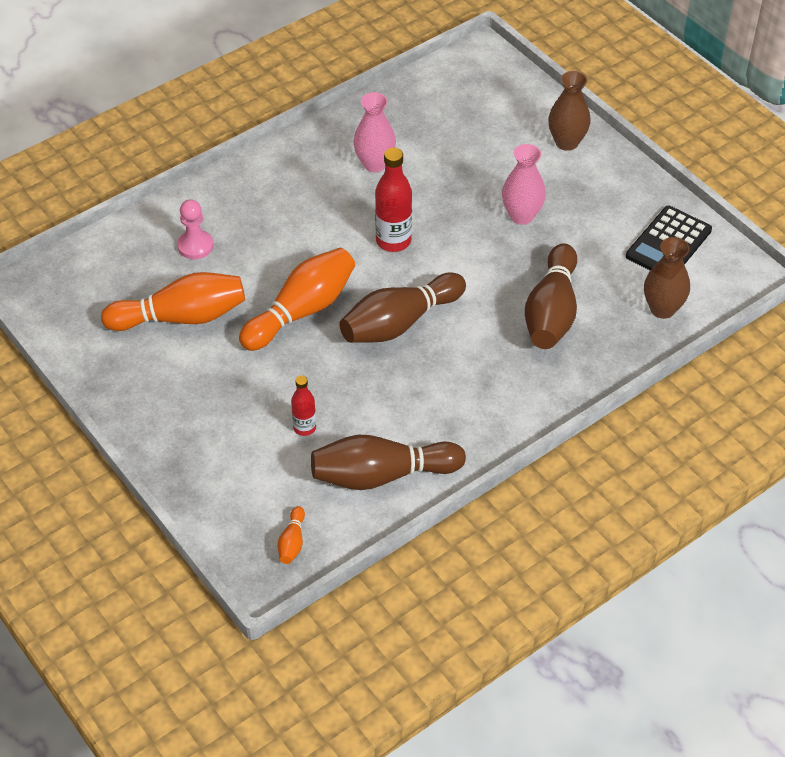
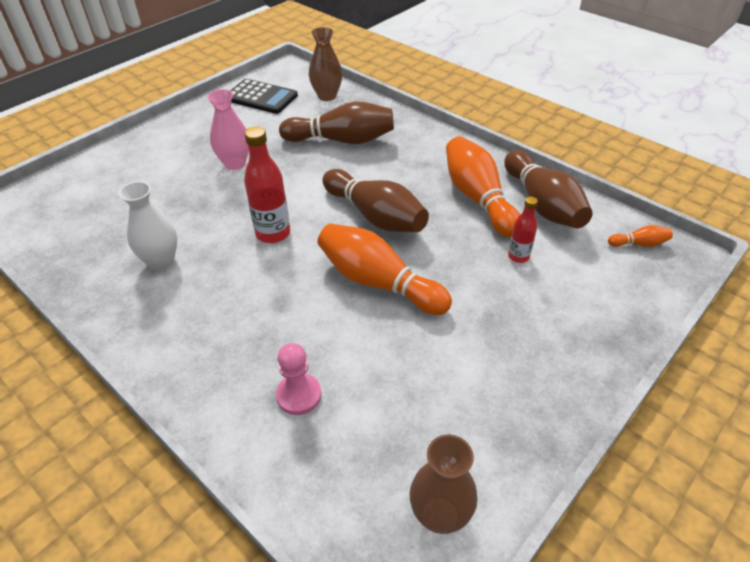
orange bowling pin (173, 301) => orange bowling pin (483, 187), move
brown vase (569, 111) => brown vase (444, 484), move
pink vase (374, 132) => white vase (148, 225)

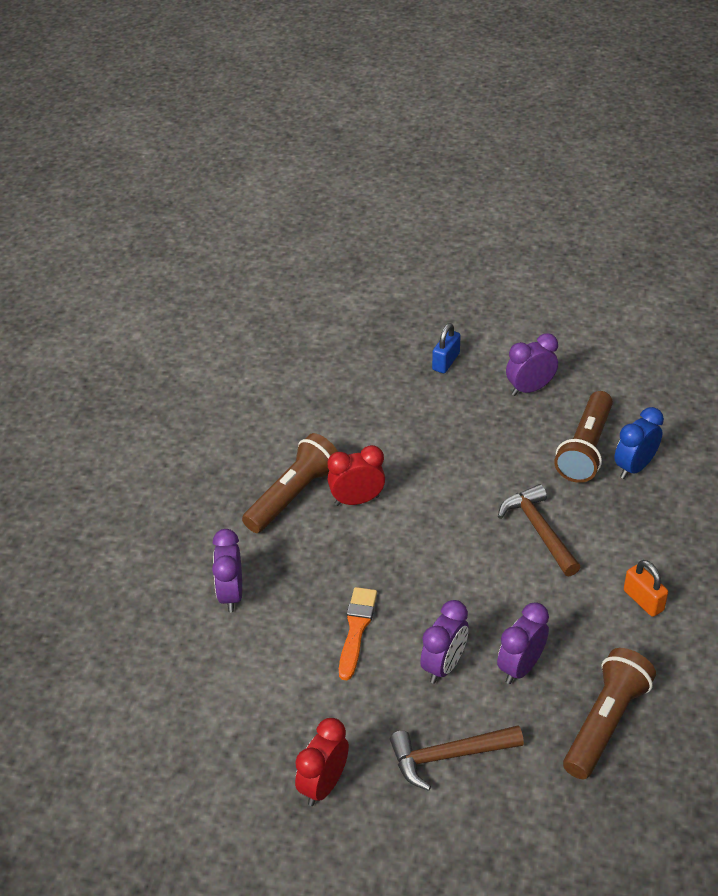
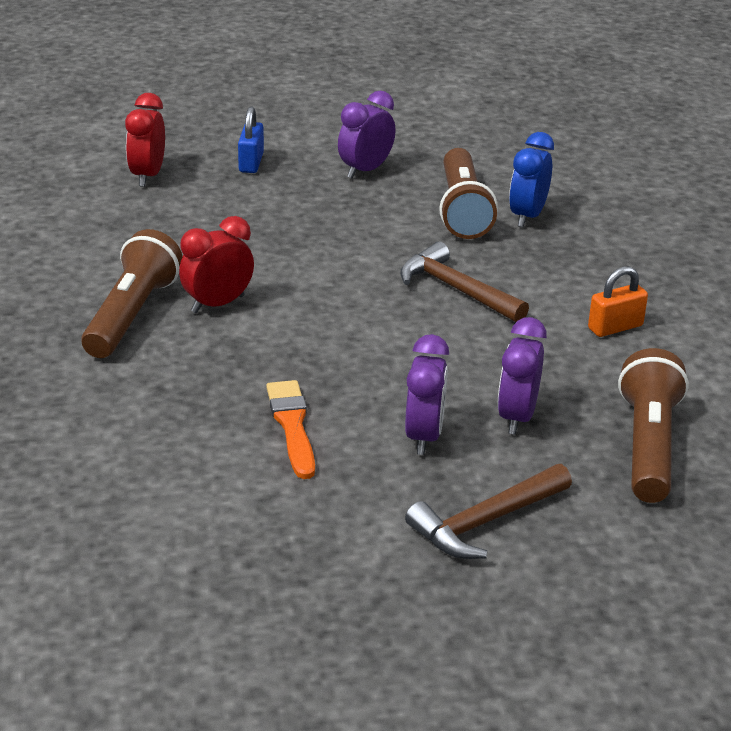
purple clock (227, 570) => nothing
red clock (322, 762) => red clock (145, 140), move
orange padlock (646, 588) => orange padlock (618, 301), 60 degrees counterclockwise

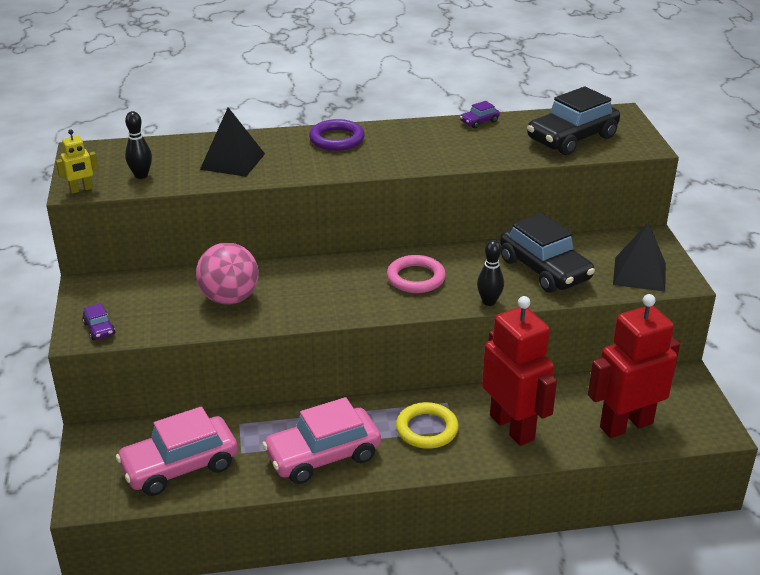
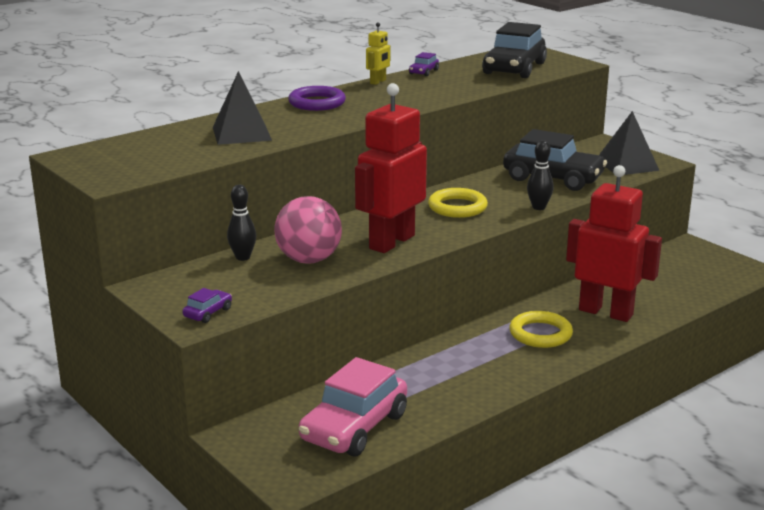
pink car (321, 440) => nothing
yellow robot (77, 161) => yellow robot (378, 53), move
black bowling pin (138, 145) => black bowling pin (241, 223), move
red robot (634, 366) => red robot (391, 168), move
pink ring (416, 274) => yellow ring (458, 203)
purple car (99, 321) => purple car (207, 305), 90 degrees counterclockwise

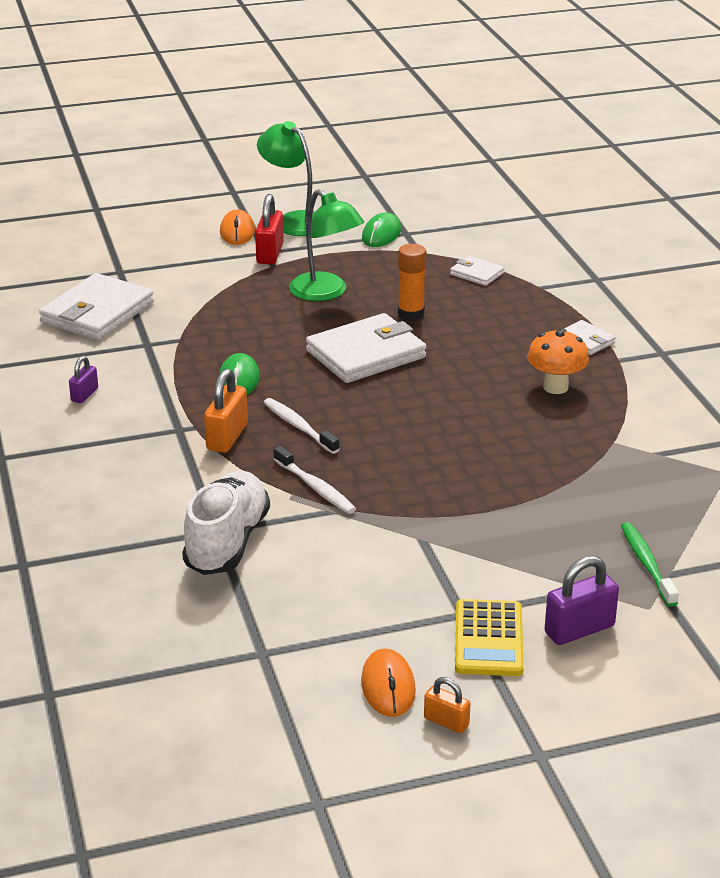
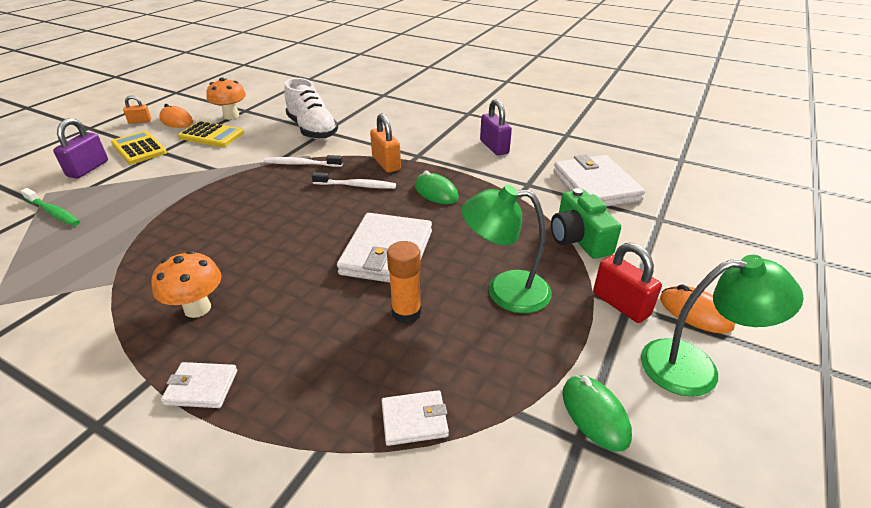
nothing => yellow calculator (211, 134)
nothing => orange mushroom (226, 98)
nothing => green camera (586, 223)
purple padlock (83, 379) => purple padlock (496, 127), x1.69

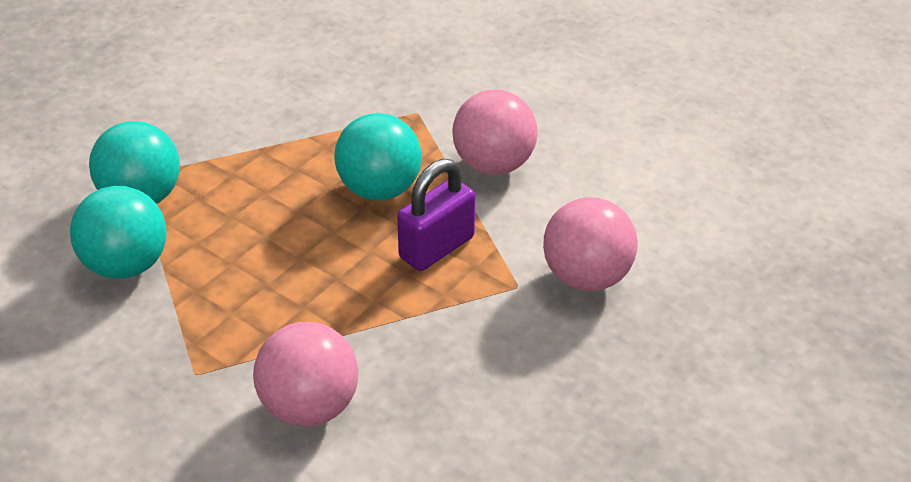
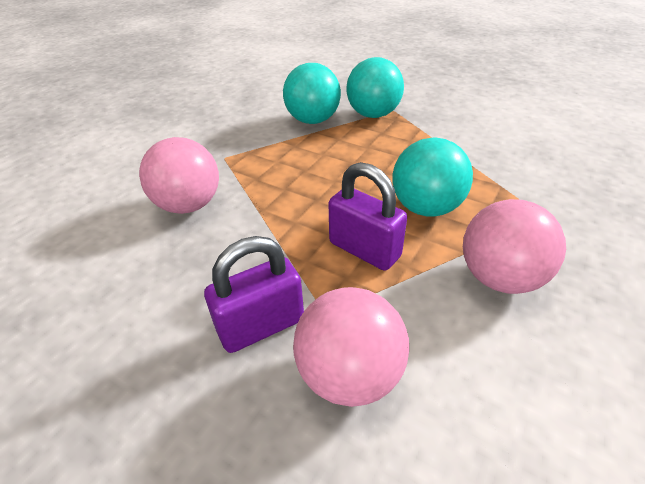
nothing => purple padlock (254, 294)

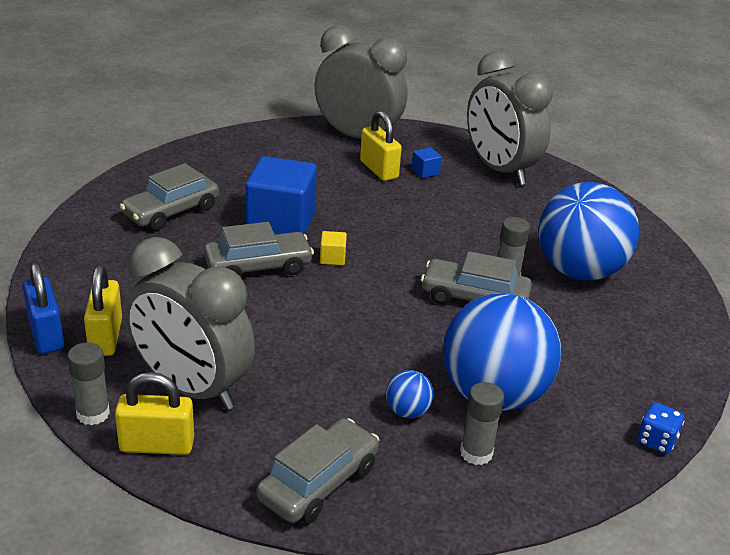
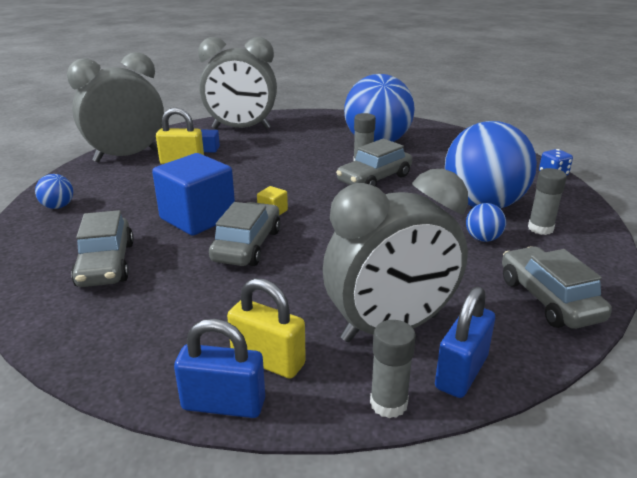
nothing => blue ball (54, 191)
yellow padlock (154, 413) => blue padlock (465, 342)

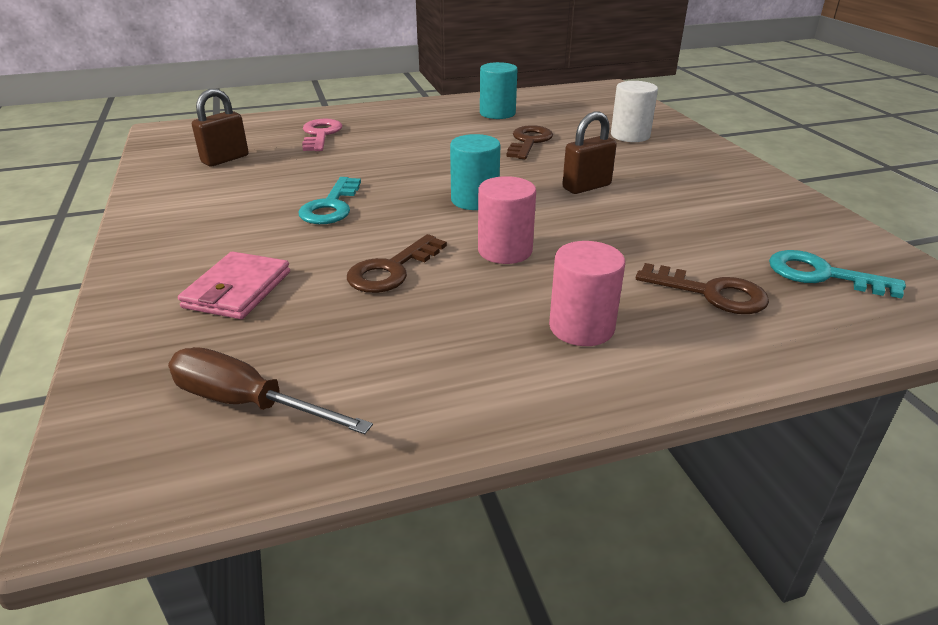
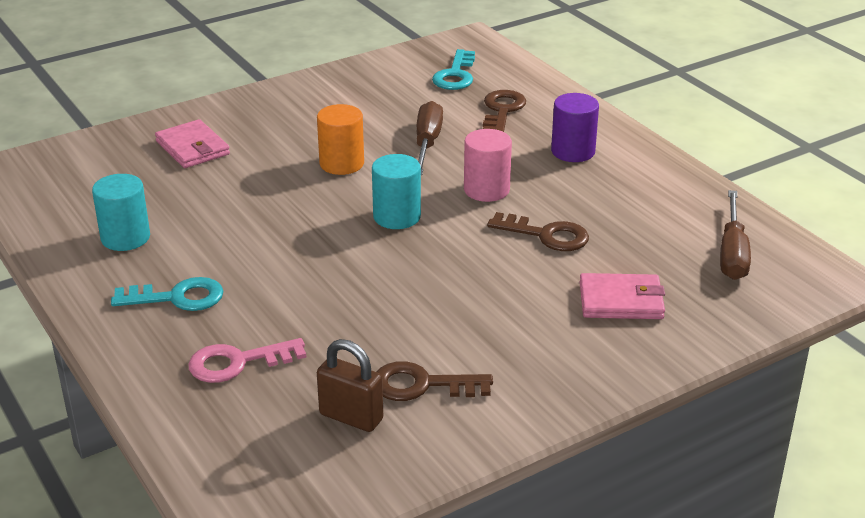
nothing => brown screwdriver (430, 138)
turquoise key (330, 200) => turquoise key (167, 294), move
brown key (529, 142) => brown key (435, 381), move
brown padlock (589, 152) => orange cylinder (340, 139)
white cylinder (634, 111) => pink wallet (192, 143)
pink cylinder (587, 293) => purple cylinder (575, 127)

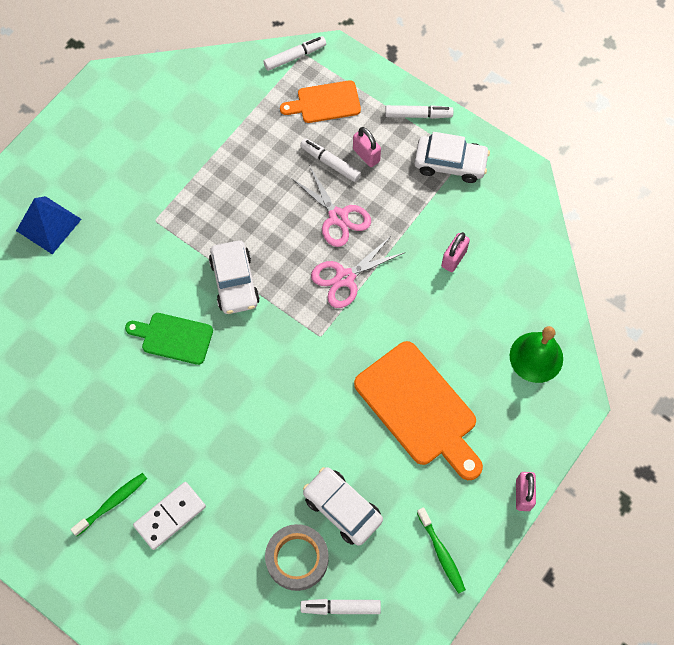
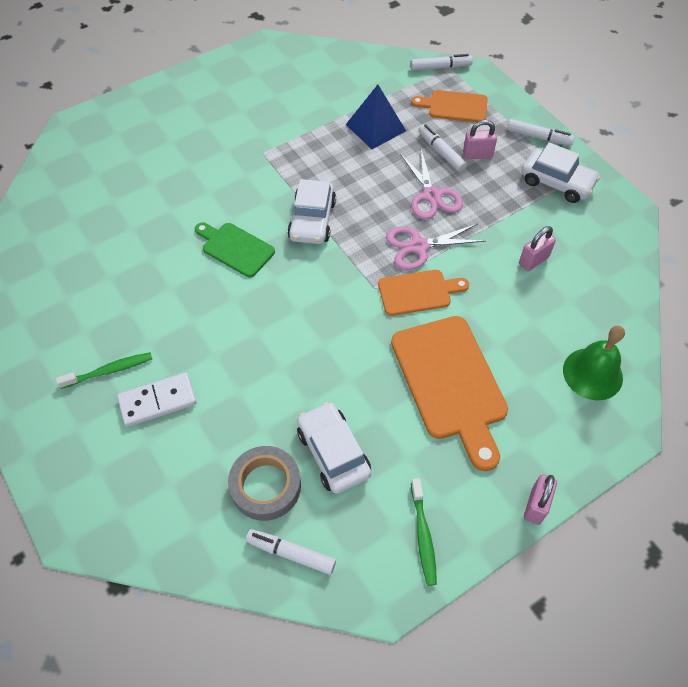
nothing => orange cutting board (423, 293)
blue pyramid (49, 225) => blue pyramid (376, 117), move
pink padlock (367, 147) => pink padlock (480, 139), 75 degrees counterclockwise

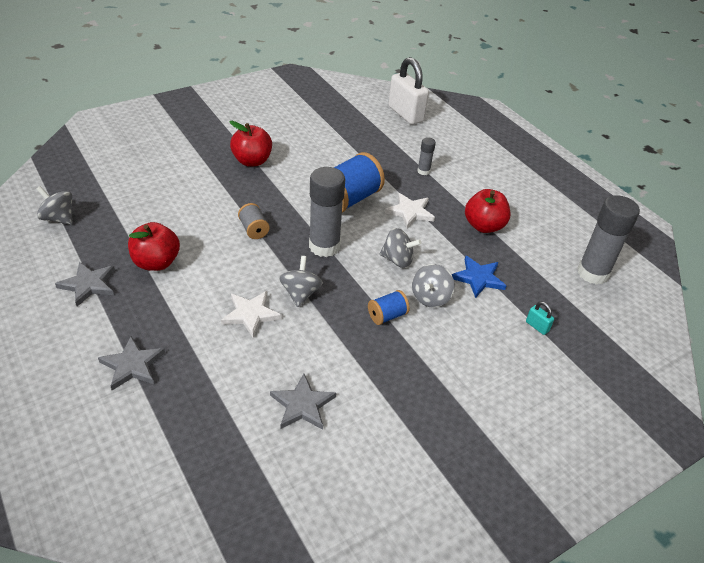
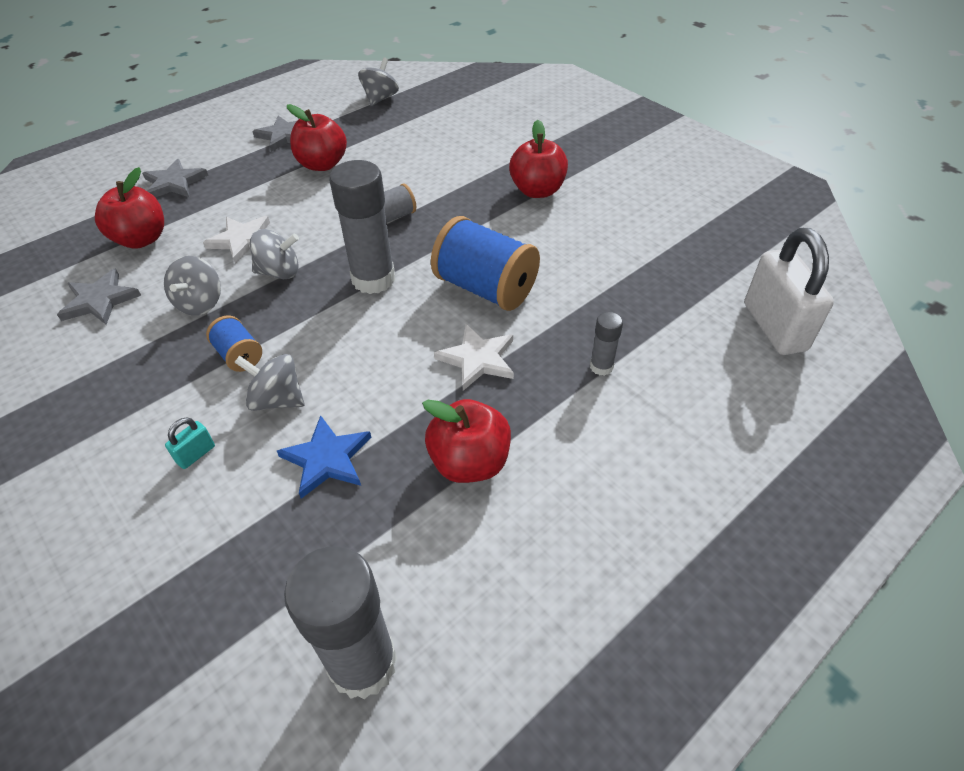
nothing => red apple (129, 208)
grey spinning top (400, 248) => grey spinning top (192, 286), move
turquoise padlock (540, 318) => turquoise padlock (190, 443), move
white padlock (408, 91) => white padlock (789, 291), 60 degrees counterclockwise

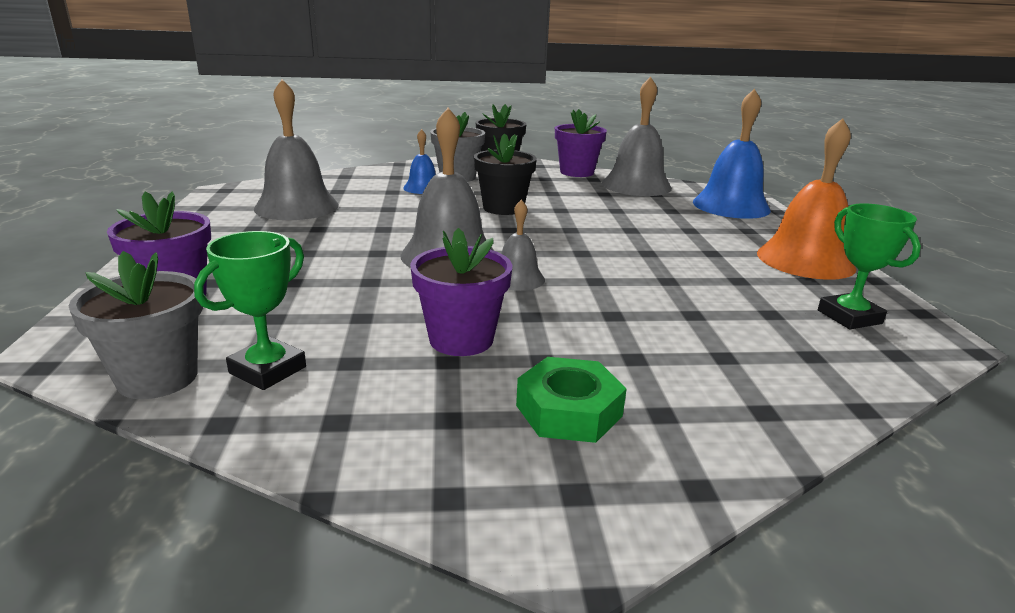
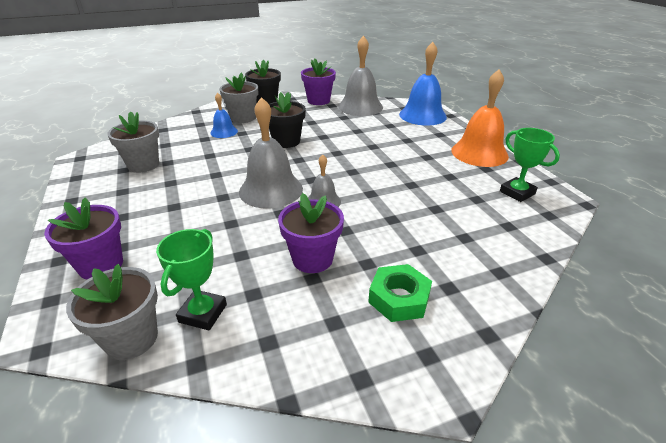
grey bell (296, 149) => grey flower pot (133, 142)

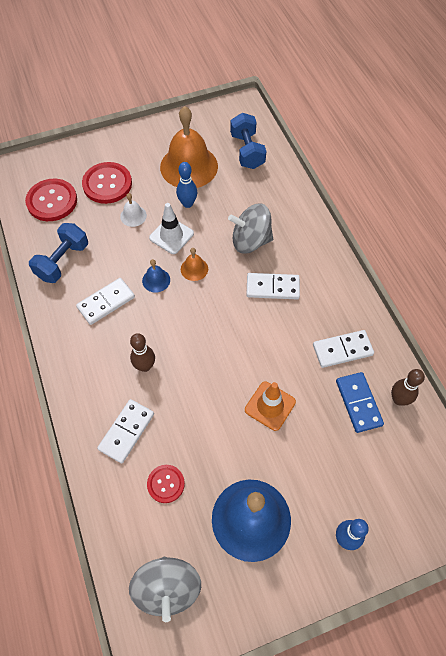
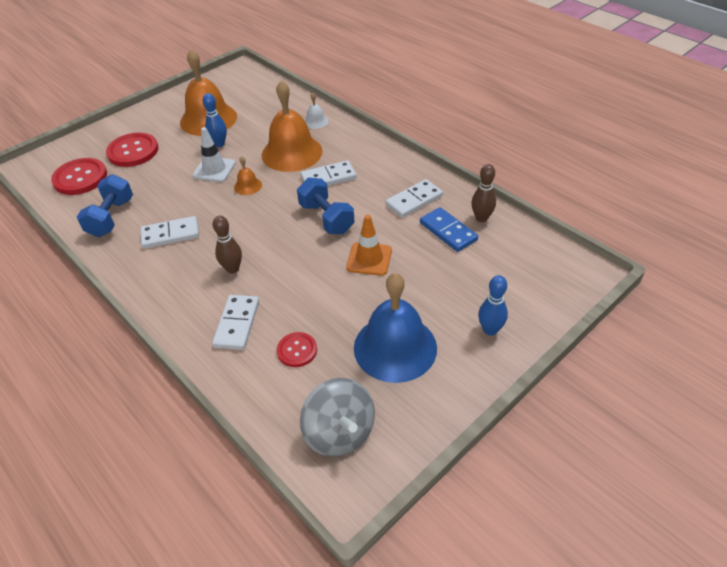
blue bell (156, 276) => nothing
white bell (133, 210) => white bell (316, 111), move
blue dumbbell (248, 141) => blue dumbbell (326, 206), move
grey spinning top (250, 229) => orange bell (292, 126)
white domino (105, 301) => white domino (170, 232), 45 degrees clockwise

